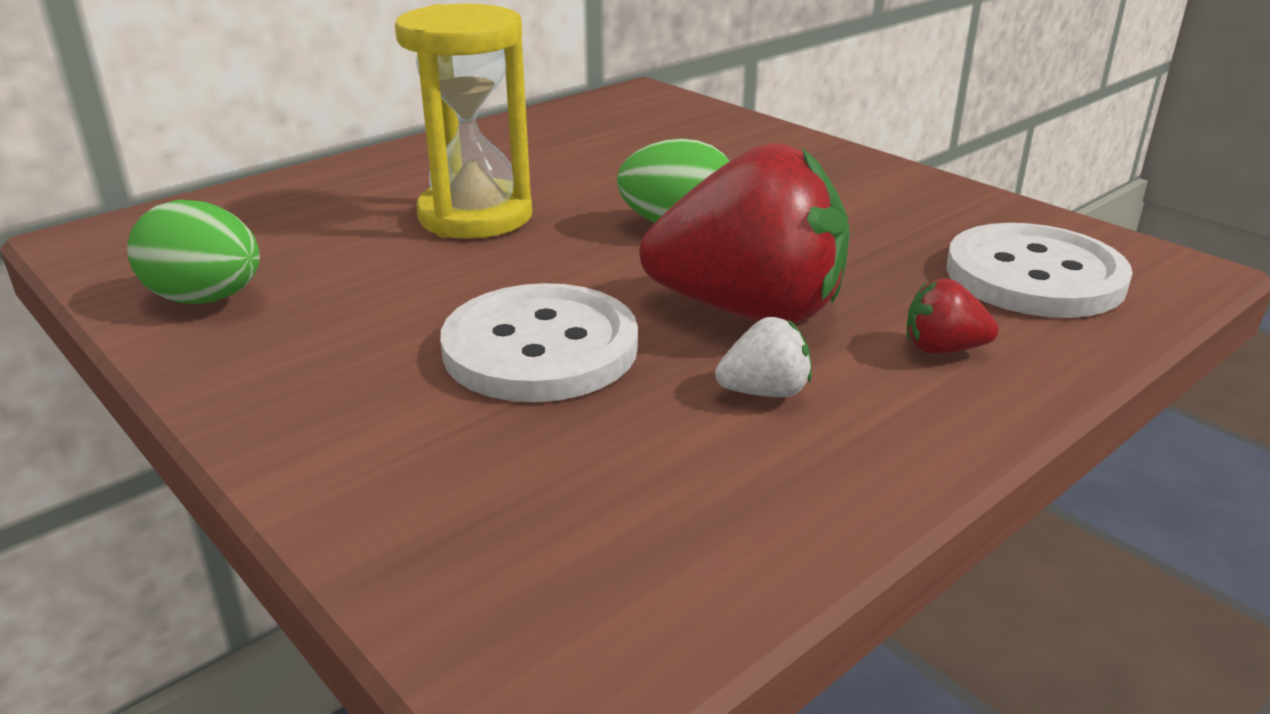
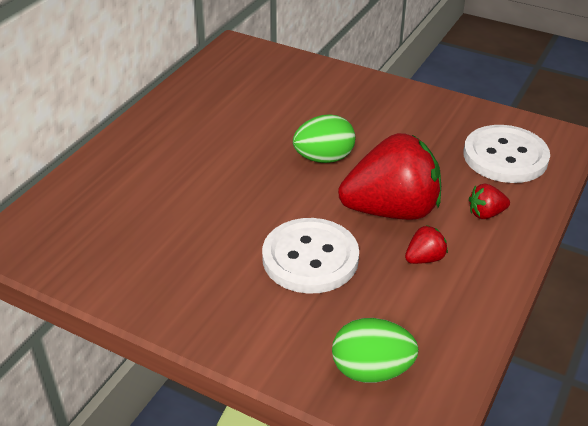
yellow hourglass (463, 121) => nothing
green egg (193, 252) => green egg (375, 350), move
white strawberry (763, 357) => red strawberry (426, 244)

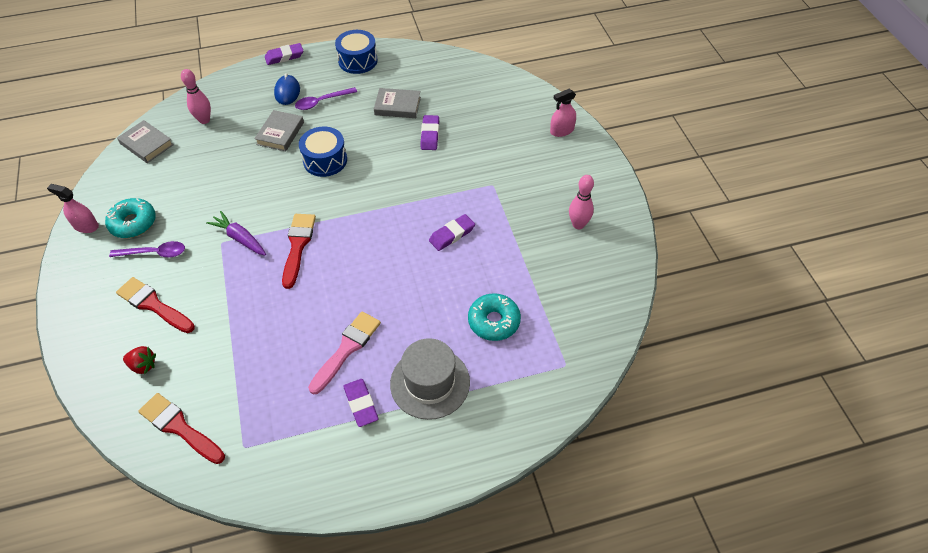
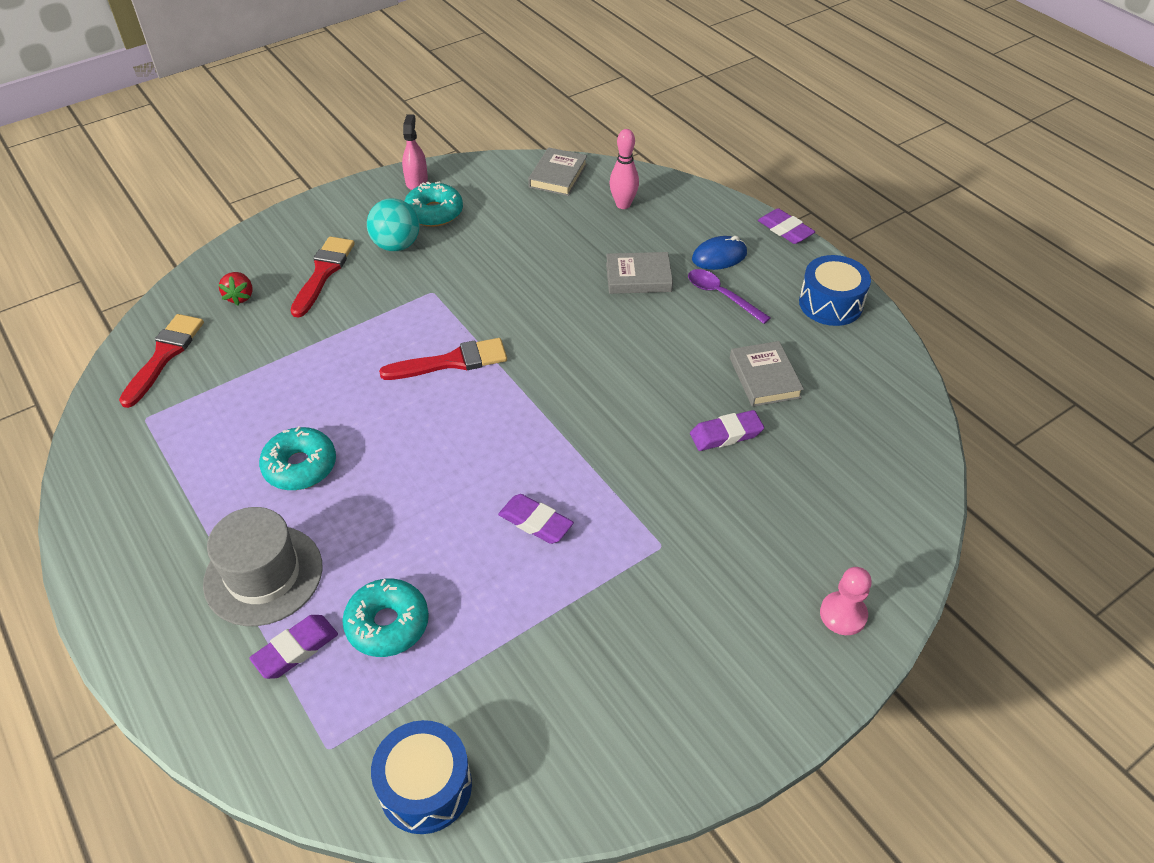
purple carrot (236, 233) => nothing
pink bowling pin (581, 202) => nothing
blue drum (323, 152) => blue drum (421, 777), move
purple eraser (360, 403) => purple eraser (293, 647), move
purple spoon (147, 249) => turquoise ball (393, 224)
pink brush (344, 353) => turquoise donut (297, 458)
pink spray bottle (563, 113) => pink pawn (846, 601)

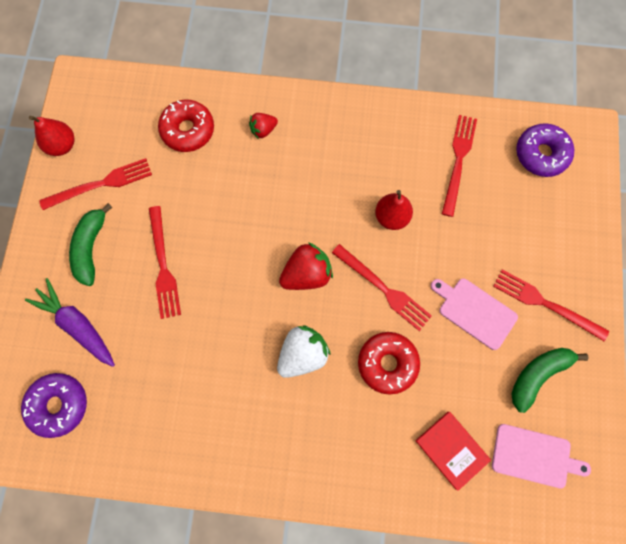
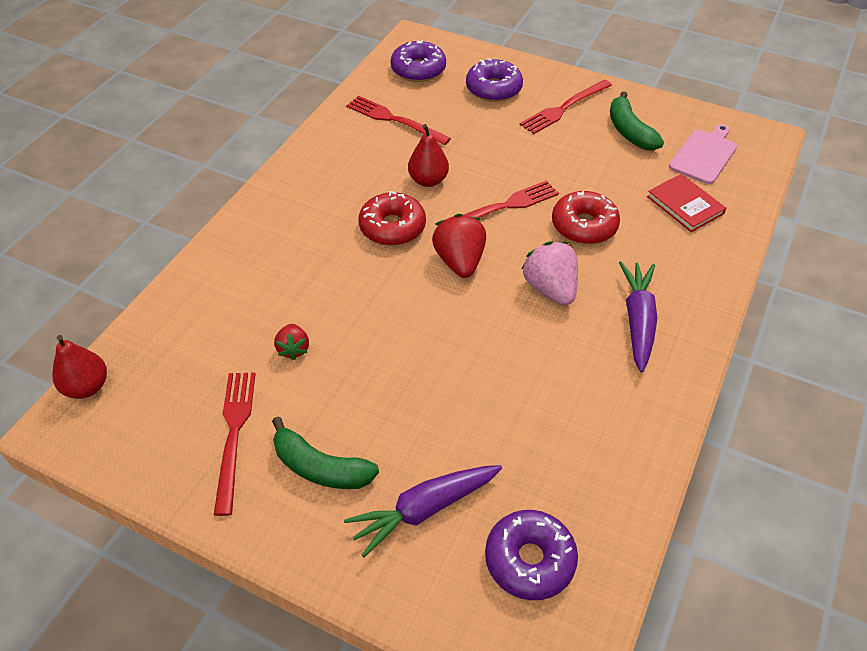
red fork (165, 262) => nothing
pink cutting board (474, 314) => nothing
nothing => purple donut (494, 80)
nothing => purple carrot (638, 316)
red pear (52, 136) => red pear (79, 367), move
red donut (186, 125) => red donut (392, 218), move
red strawberry (263, 126) => red strawberry (291, 342), move
white strawberry (304, 351) => pink strawberry (549, 273)
red book (453, 451) => red book (686, 203), 75 degrees clockwise

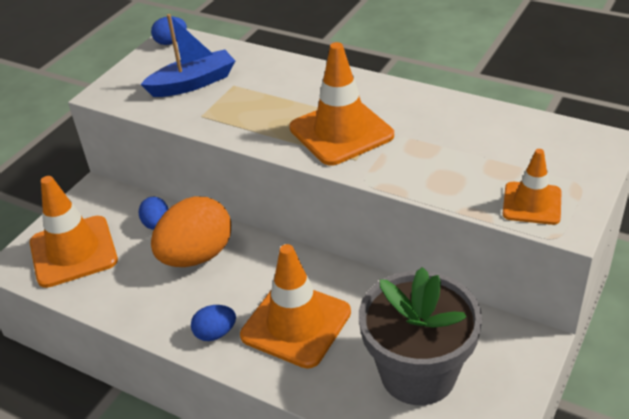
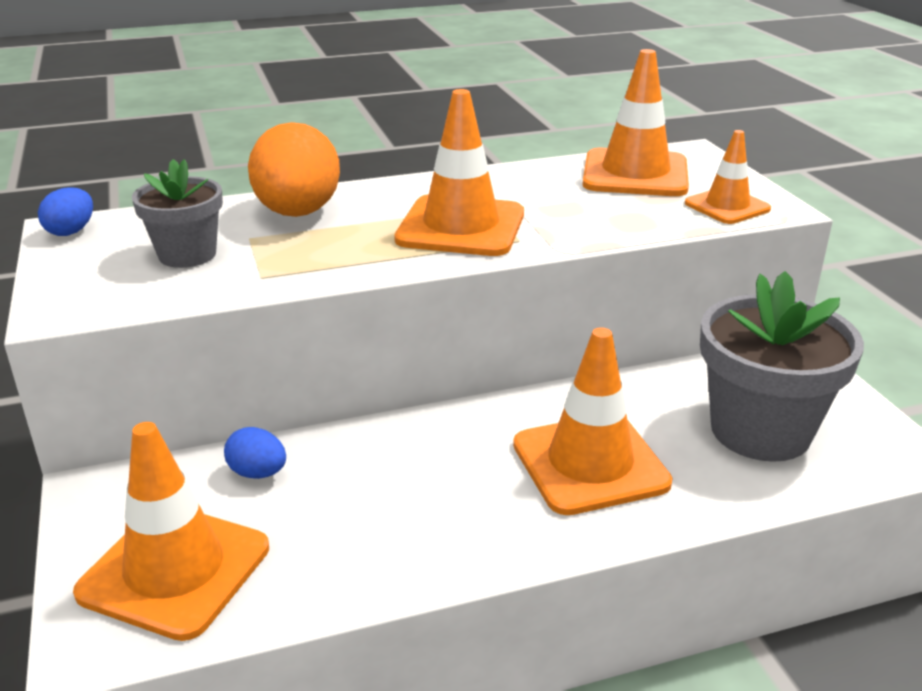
blue egg (213, 323) => nothing
nothing => orange traffic cone (635, 122)
orange egg (191, 231) => orange egg (294, 169), move
blue boat (187, 55) => grey flower pot (177, 213)

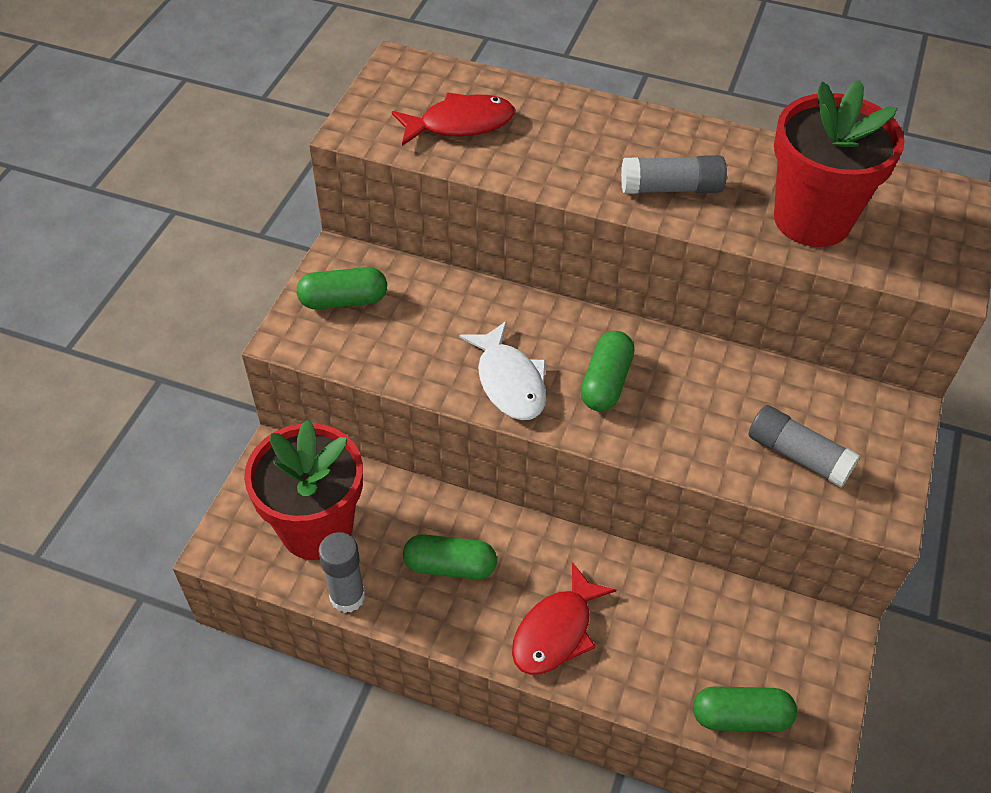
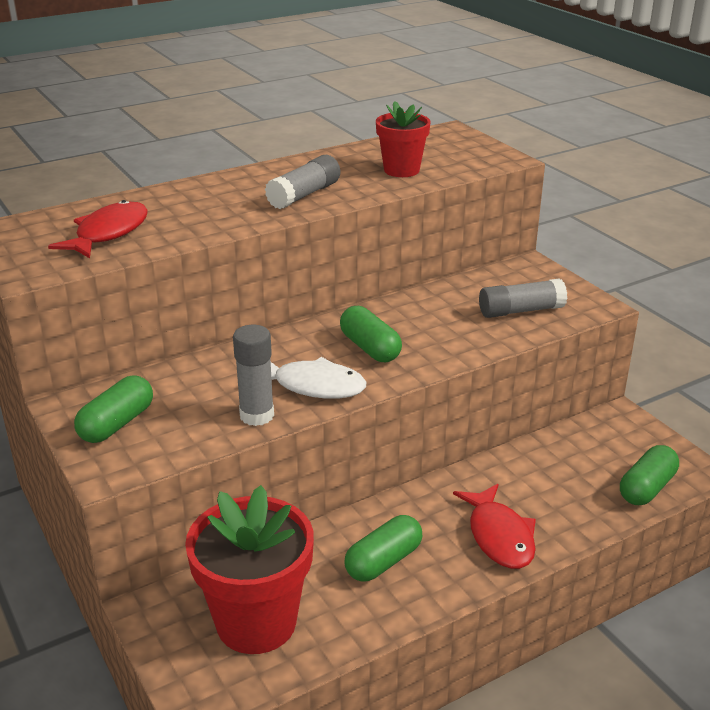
grey glue stick (341, 572) => grey glue stick (253, 375), move
red flower pot (839, 163) => red flower pot (403, 139), x0.59

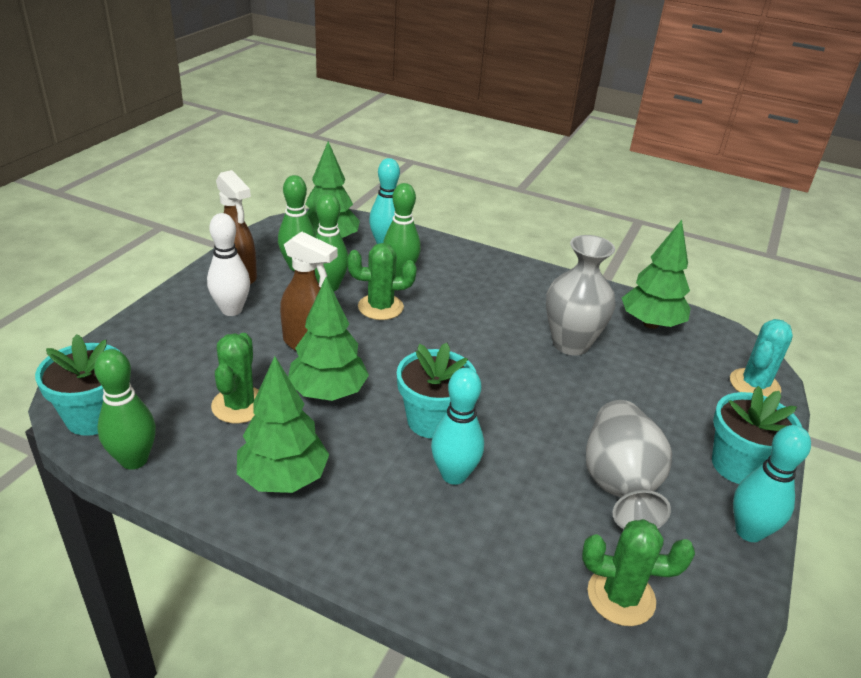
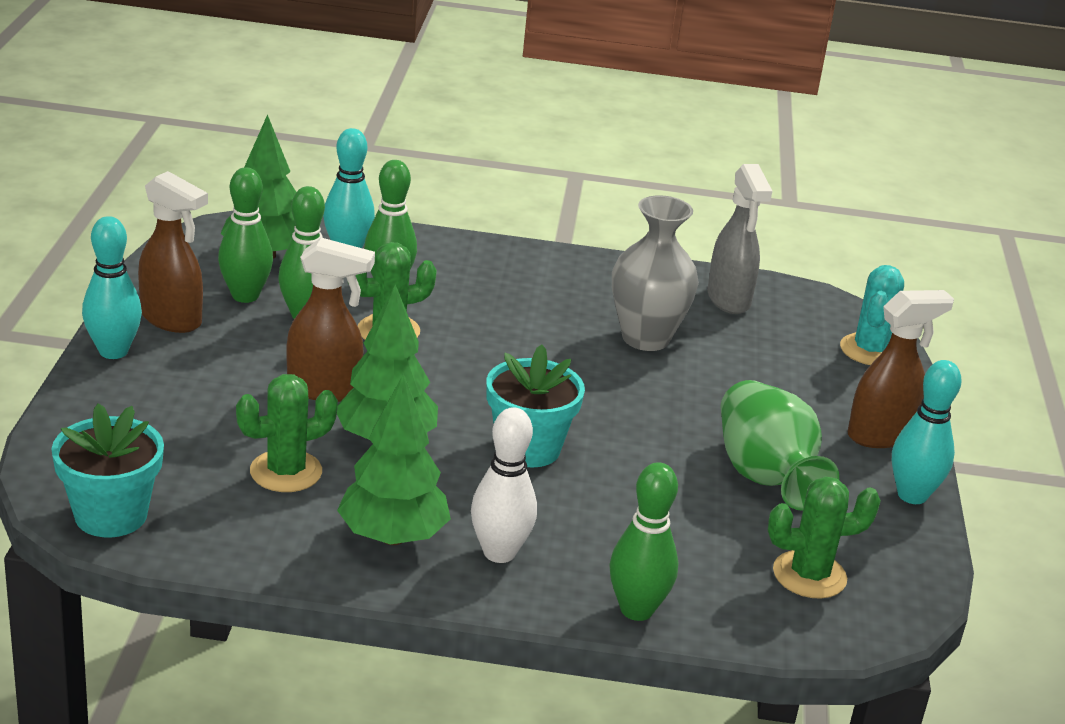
green bowling pin (125, 409) => green bowling pin (643, 541), move
white bowling pin (228, 264) => white bowling pin (504, 485), move
turquoise bowling pin (457, 426) => turquoise bowling pin (112, 287), move
green tree (656, 274) => grey spray bottle (739, 239)
turquoise flower pot (757, 435) => brown spray bottle (900, 369)
grey vase (629, 464) => green vase (779, 445)
green cactus (235, 378) => green cactus (287, 433), 75 degrees clockwise

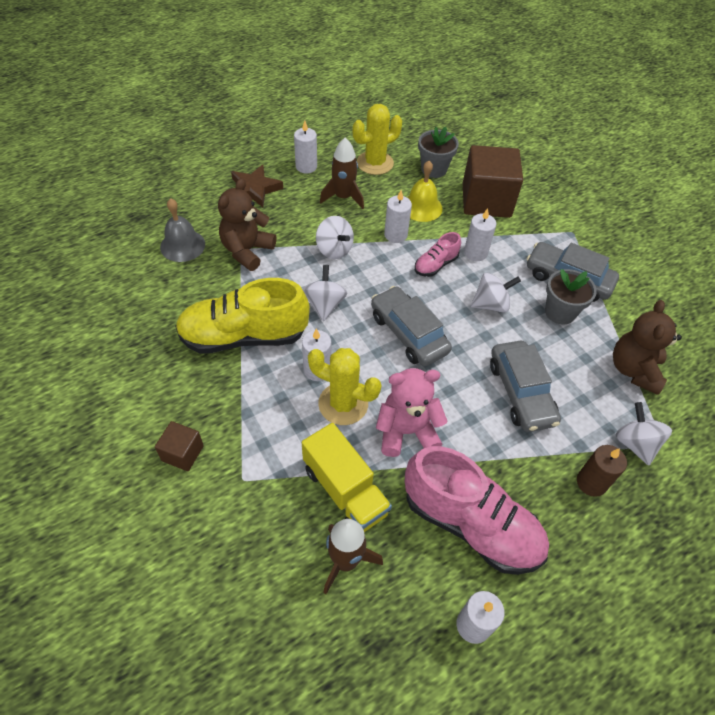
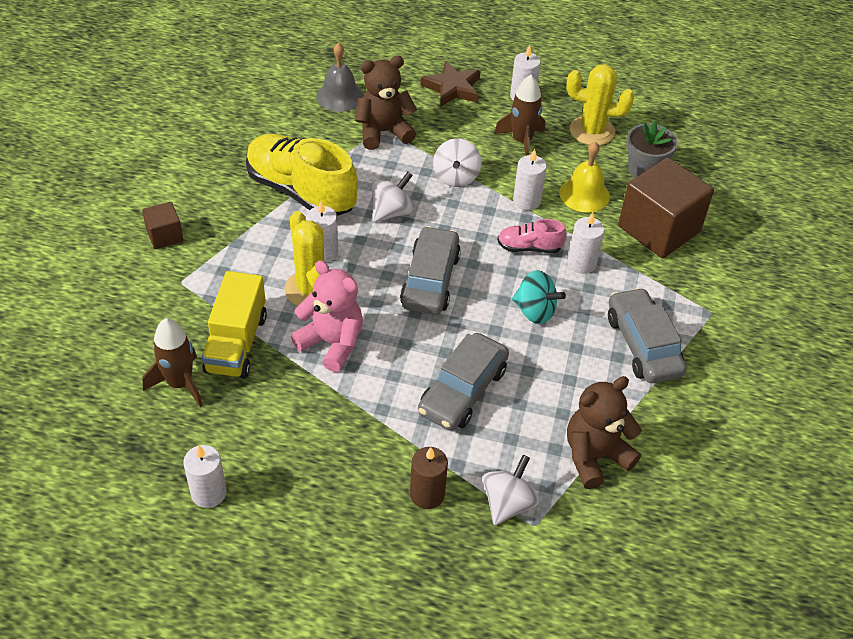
pink shoe (477, 510) => nothing
grey flower pot (571, 297) => nothing
white spinning top (496, 293) => turquoise spinning top (539, 297)

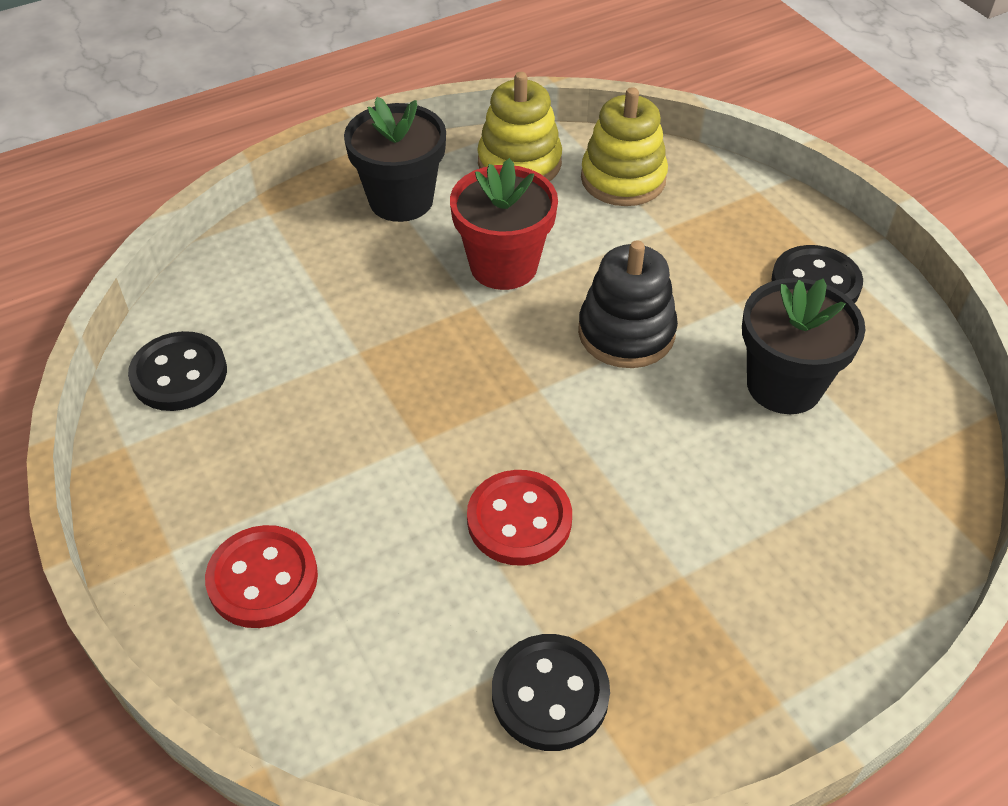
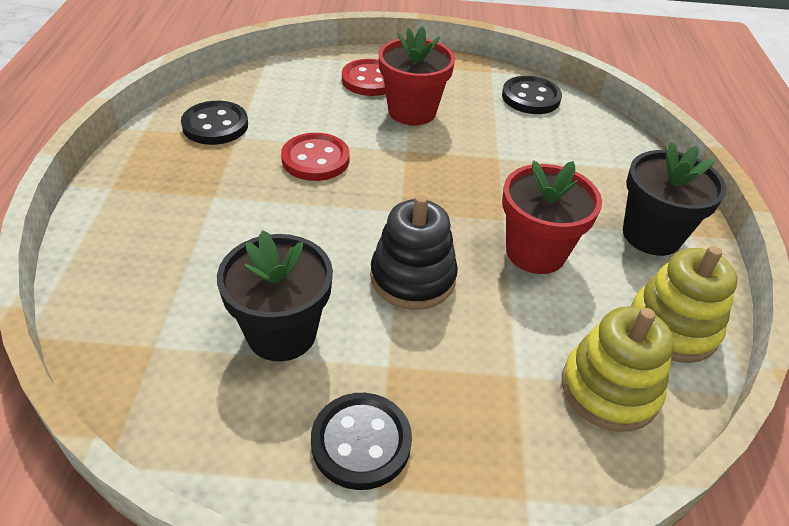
nothing => red flower pot (417, 75)

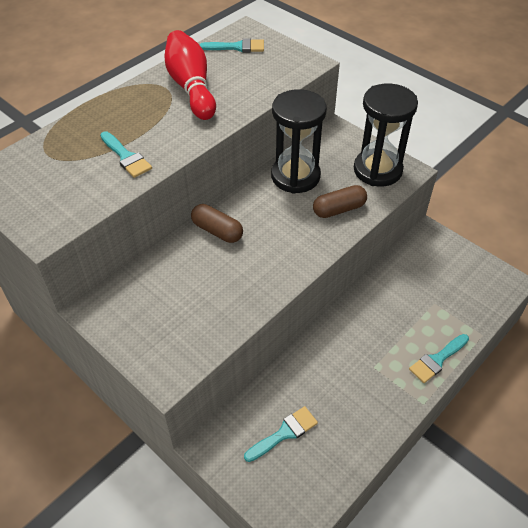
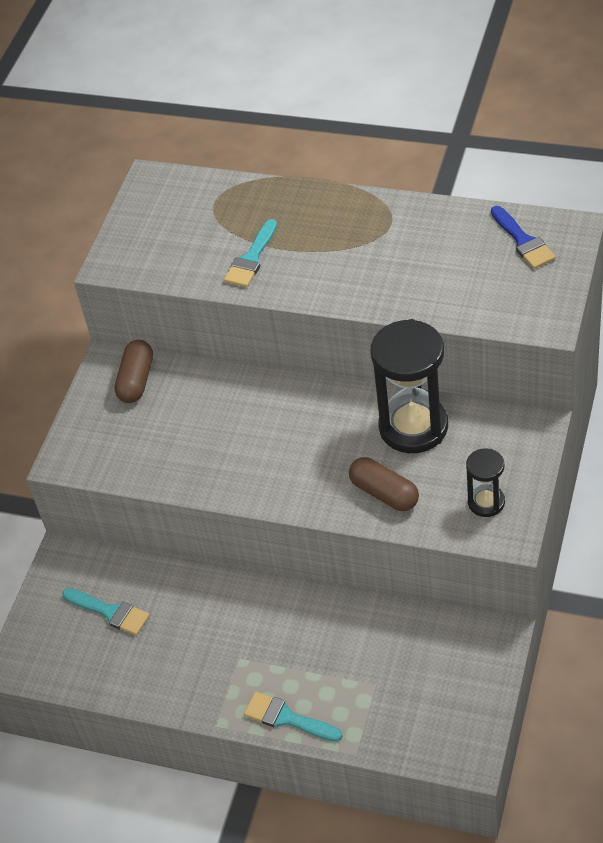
red bowling pin (190, 75) => nothing
brown capsule (217, 223) => brown capsule (134, 371), move
turquoise brush (231, 45) => blue brush (523, 237)
black hourglass (386, 135) => black hourglass (485, 482), x0.51

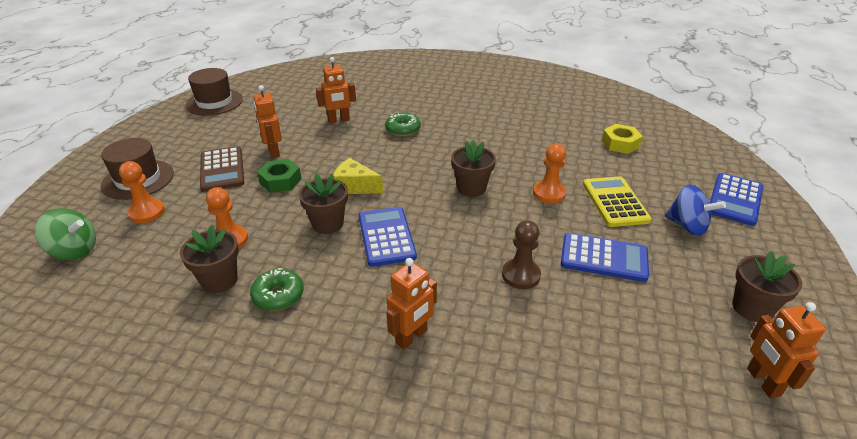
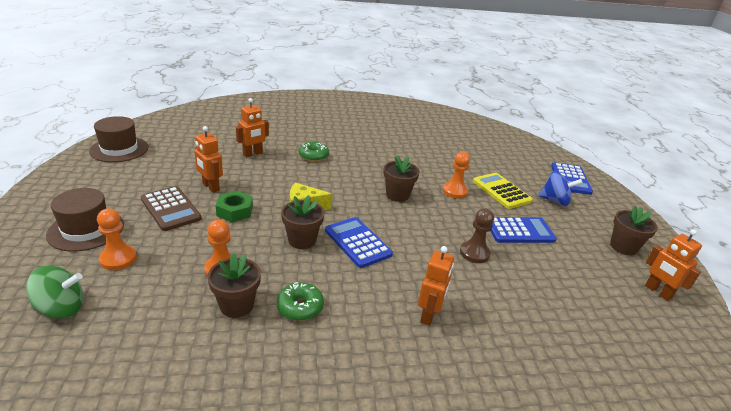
yellow nut (622, 139) => nothing

